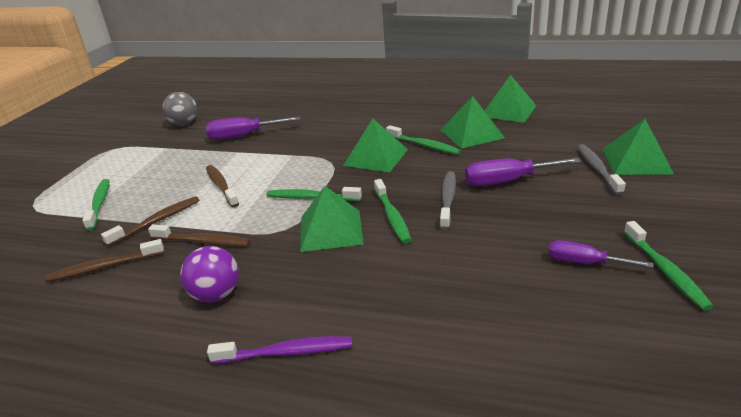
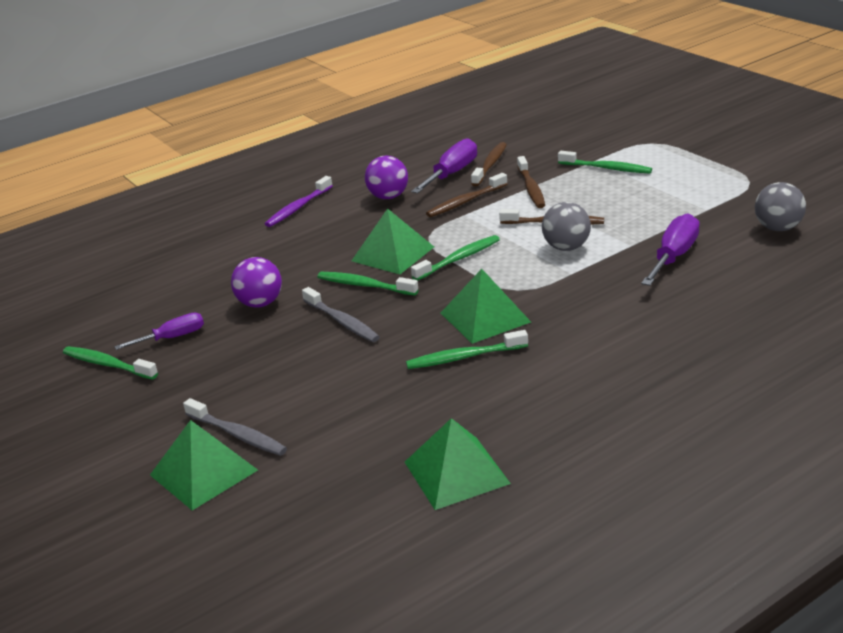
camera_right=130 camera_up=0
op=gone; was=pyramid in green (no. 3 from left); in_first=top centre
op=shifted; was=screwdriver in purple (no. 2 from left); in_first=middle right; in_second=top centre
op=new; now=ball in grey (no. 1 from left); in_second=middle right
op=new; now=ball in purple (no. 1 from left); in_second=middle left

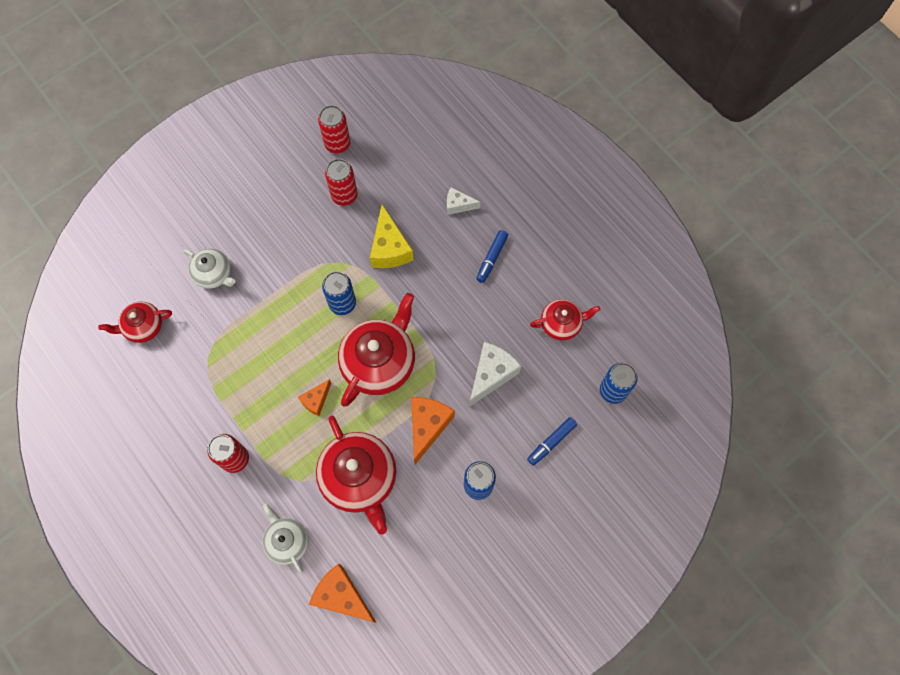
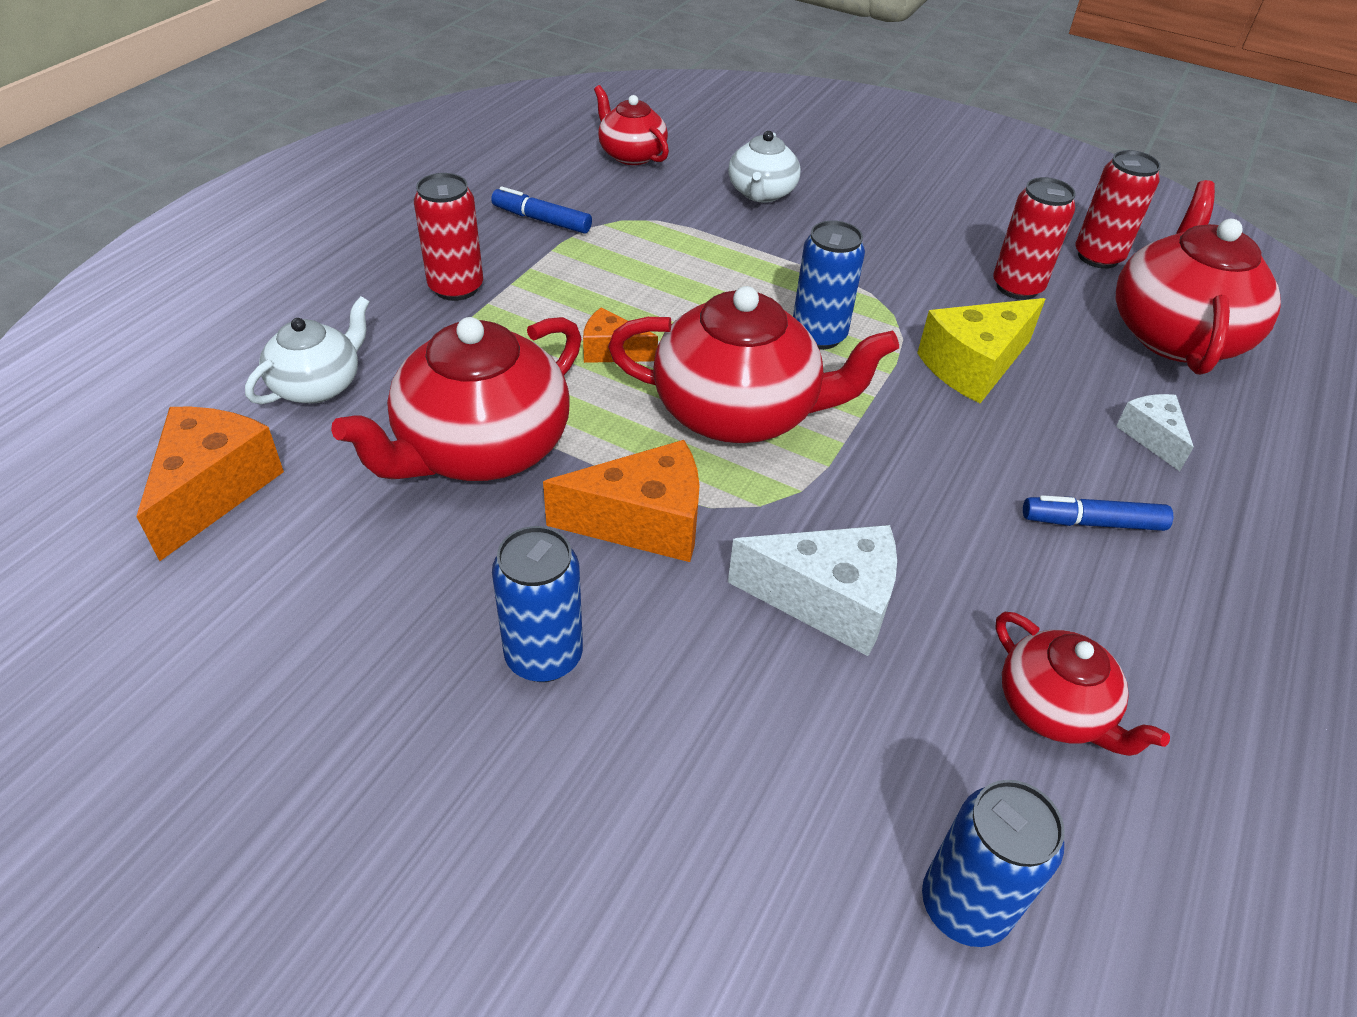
camera_right=65 camera_up=-25
op=shifted; was=marker in blue (no. 2 from left in the first image); now=marker in blue (no. 1 from left); in_first=centre; in_second=top centre
op=new; now=teapot in red (no. 5 from left); in_second=top right

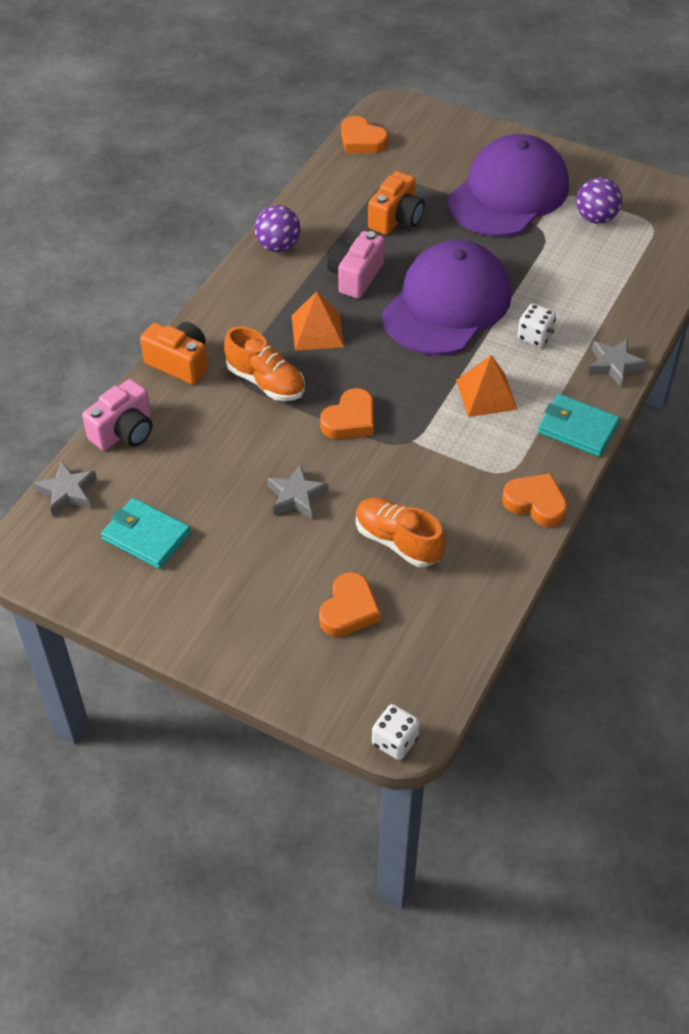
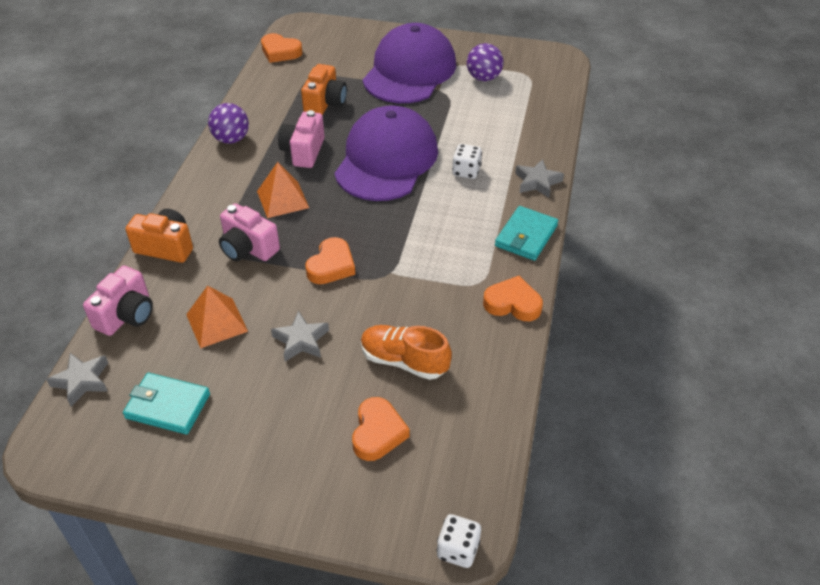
camera_right=-15 camera_up=-5
op=swapped; was=shoe in orange (no. 1 from left); now=camera in pink (no. 2 from left); in_first=centre; in_second=middle left
op=shifted; was=pyramid in orange (no. 2 from left in the first image); now=pyramid in orange (no. 1 from left); in_first=middle right; in_second=middle left
op=rotated; was=wallet in turquoise (no. 2 from left); in_first=middle right; in_second=centre; clockwise=-75

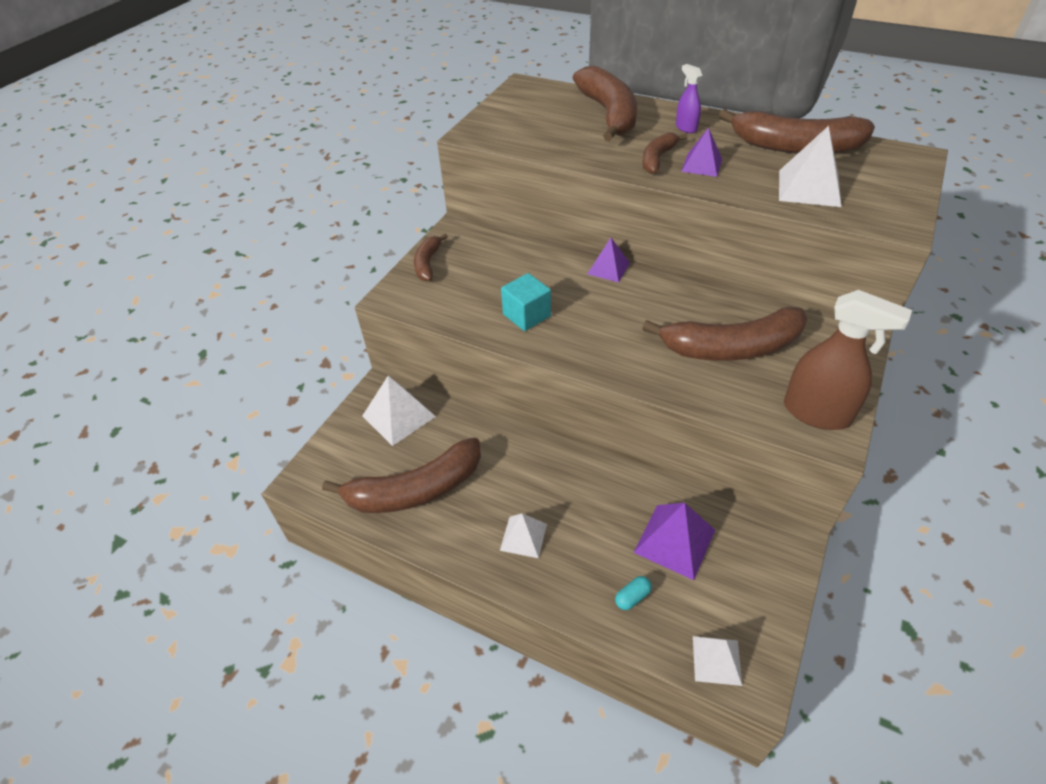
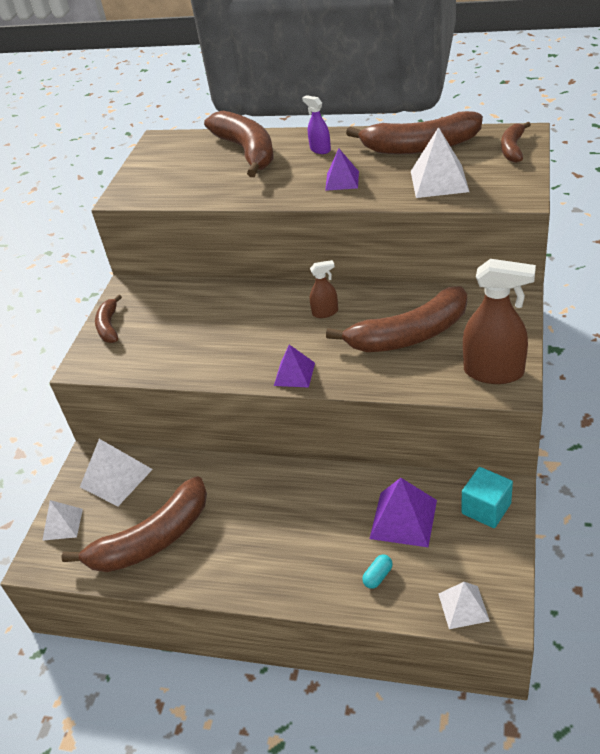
camera_right=-10 camera_up=-5
op=shifted; was=banana in brown (no. 4 from left in the first image); now=banana in brown (no. 6 from left); in_first=top centre; in_second=top right
op=shifted; was=pyramid in purple (no. 1 from left); in_first=top centre; in_second=centre
op=shifted; was=cube in turquoise; in_first=centre; in_second=middle right
op=shifted; was=pyramid in white (no. 2 from left in the first image); now=pyramid in white (no. 1 from left); in_first=bottom centre; in_second=bottom left
op=new; now=spray bottle in brown (no. 1 from left); in_second=centre

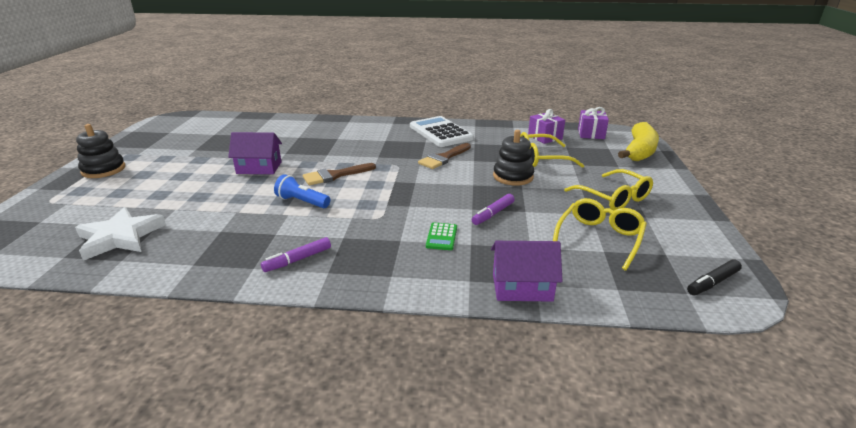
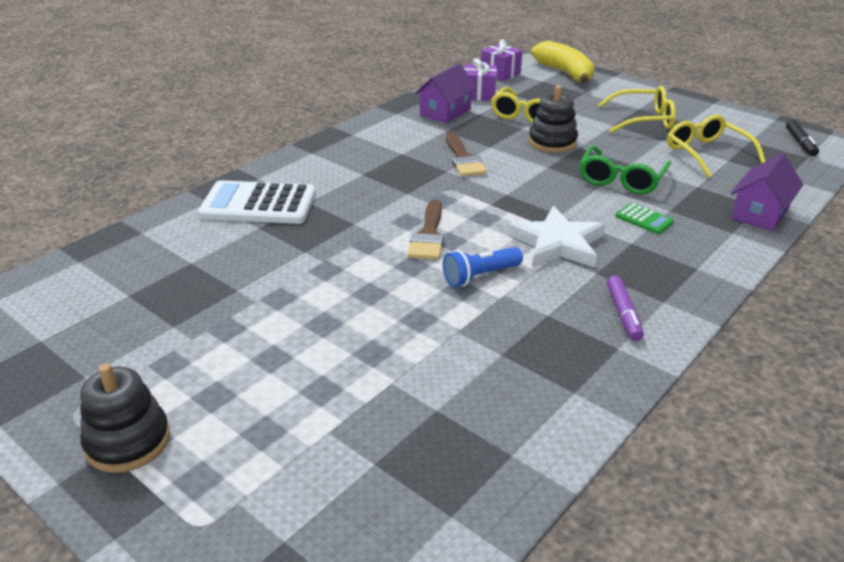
camera_right=-55 camera_up=5
op=shifted; was=calculator in white; in_first=top centre; in_second=middle left
op=shifted; was=house in purple (no. 1 from left); in_first=middle left; in_second=top centre
op=swapped; was=marker in purple (no. 2 from left); now=glasses in green; in_first=centre; in_second=top right
op=shifted; was=star in white; in_first=middle left; in_second=centre

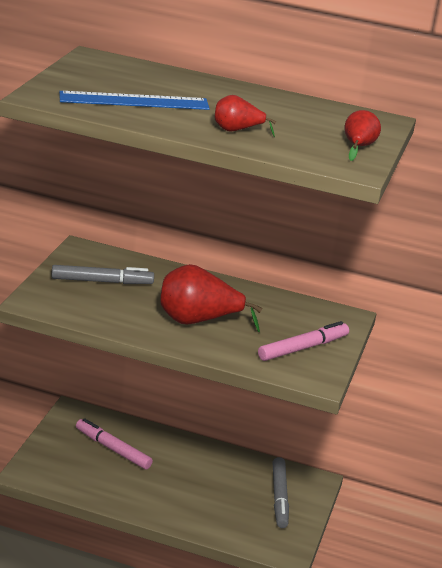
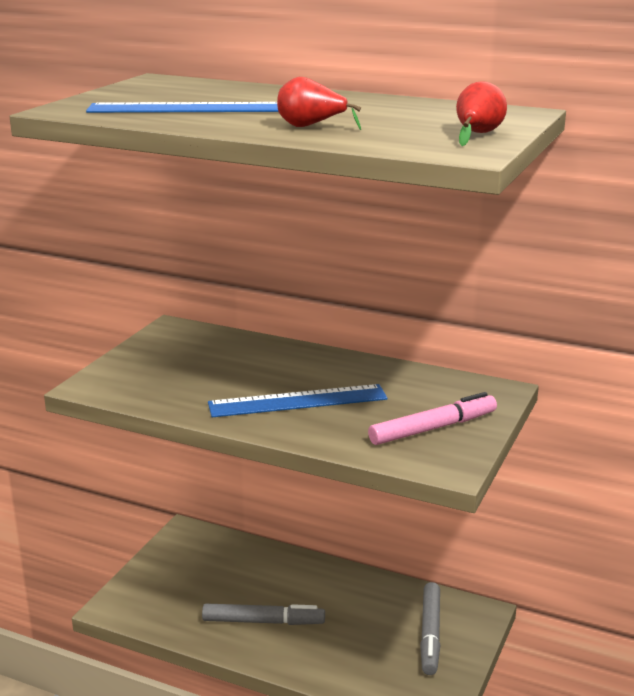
camera_right=10 camera_up=-5
op=swapped; was=pear in red (no. 1 from left); now=ruler in blue (no. 2 from left); in_first=centre; in_second=centre
op=shifted; was=marker in grey (no. 1 from left); in_first=middle left; in_second=bottom centre
op=gone; was=marker in pink (no. 1 from left); in_first=bottom left

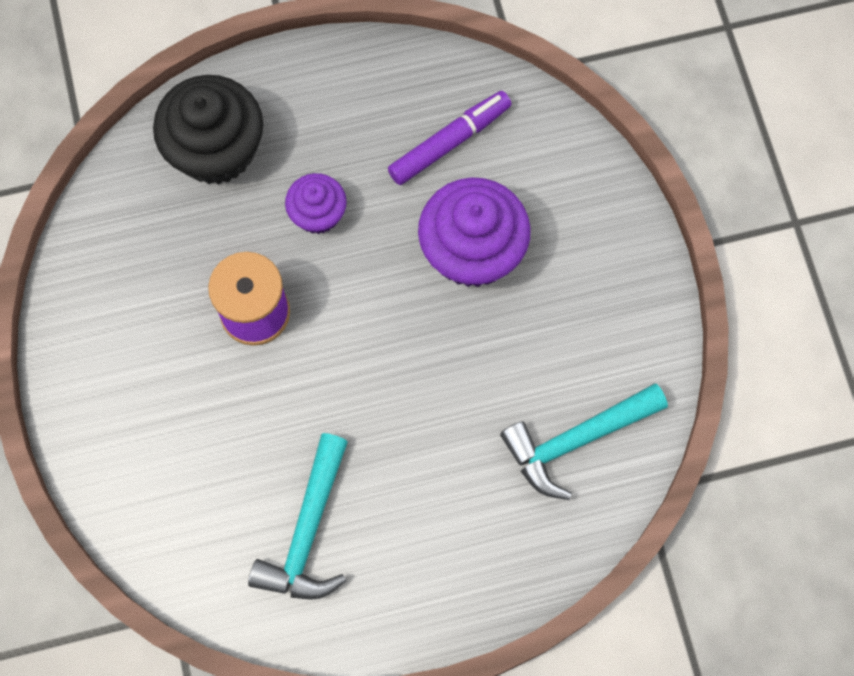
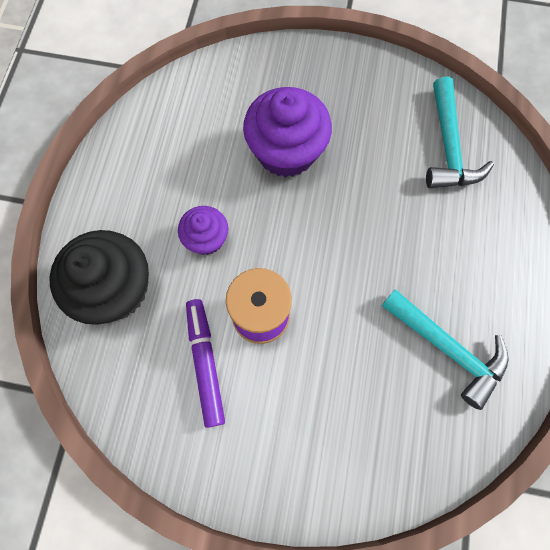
camera_right=-65 camera_up=0
op=shifted; was=marker in purple; in_first=top centre; in_second=centre

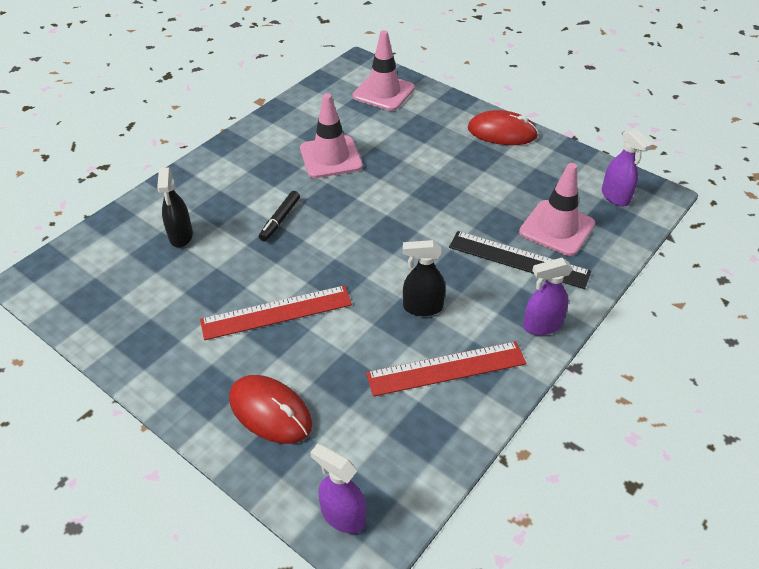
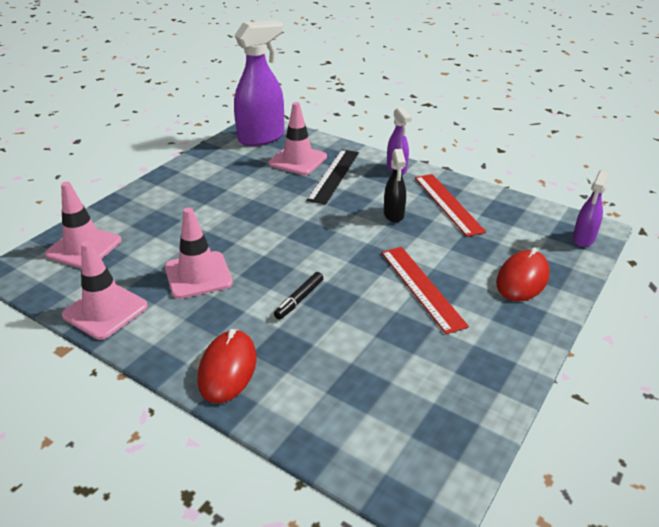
camera_right=-95 camera_up=-10
op=shifted; was=mouse in red (no. 2 from left in the first image); now=mouse in red (no. 1 from left); in_first=top centre; in_second=bottom centre
op=scaled; was=spray bottle in purple (no. 3 from left in the first image); in_first=top right; in_second=top centre; ratio=1.91
op=gone; was=spray bottle in black (no. 1 from left); in_first=middle left
op=rotated; was=marker in black; in_first=centre; in_second=centre; clockwise=105
op=new; now=traffic cone in pink (no. 2 from left); in_second=middle left

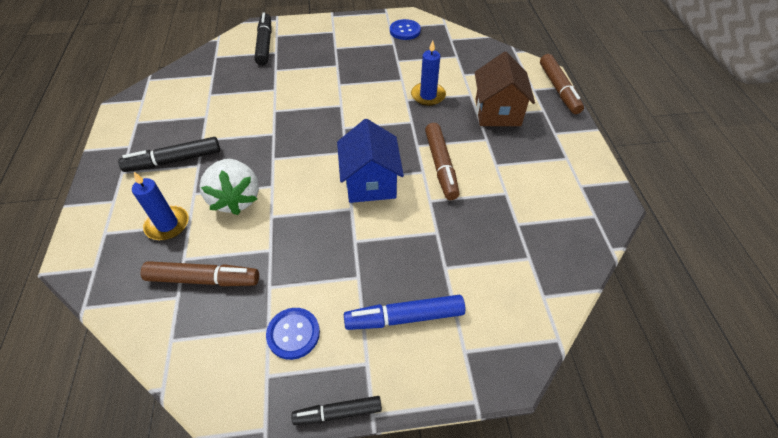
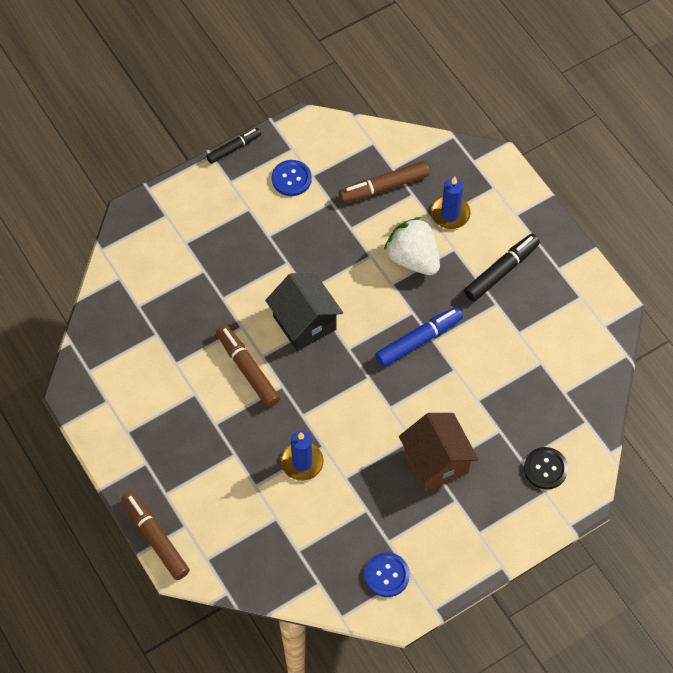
camera_right=155 camera_up=10
op=swapped; was=marker in black (no. 2 from left); now=button in black; in_first=top centre; in_second=bottom right
op=shifted; was=house in brown; in_first=top centre; in_second=bottom centre
op=repainted; was=house in blue; now=house in black; in_first=centre; in_second=centre
op=shifted; was=marker in blue; in_first=bottom centre; in_second=centre

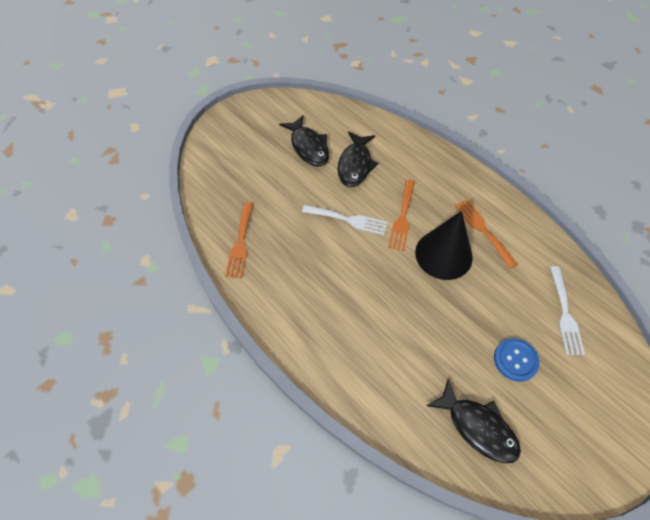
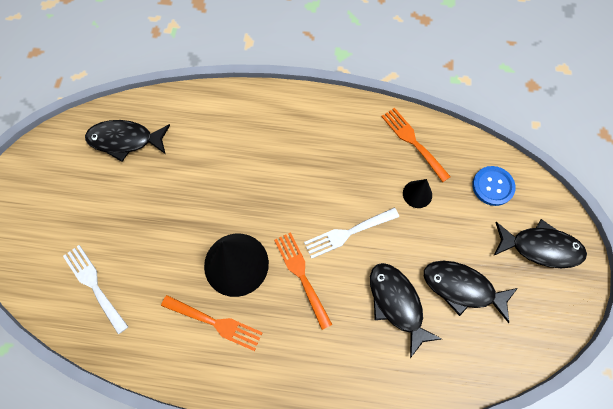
camera_right=140 camera_up=10
op=shifted; was=button in blue; in_first=bottom right; in_second=middle right
op=new; now=cone in black (no. 2 from left); in_second=middle right
op=new; now=fish in black (no. 4 from left); in_second=middle right

